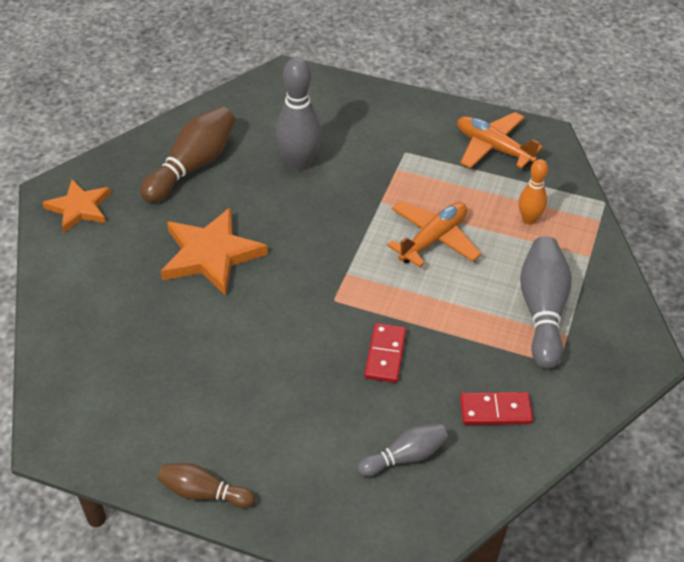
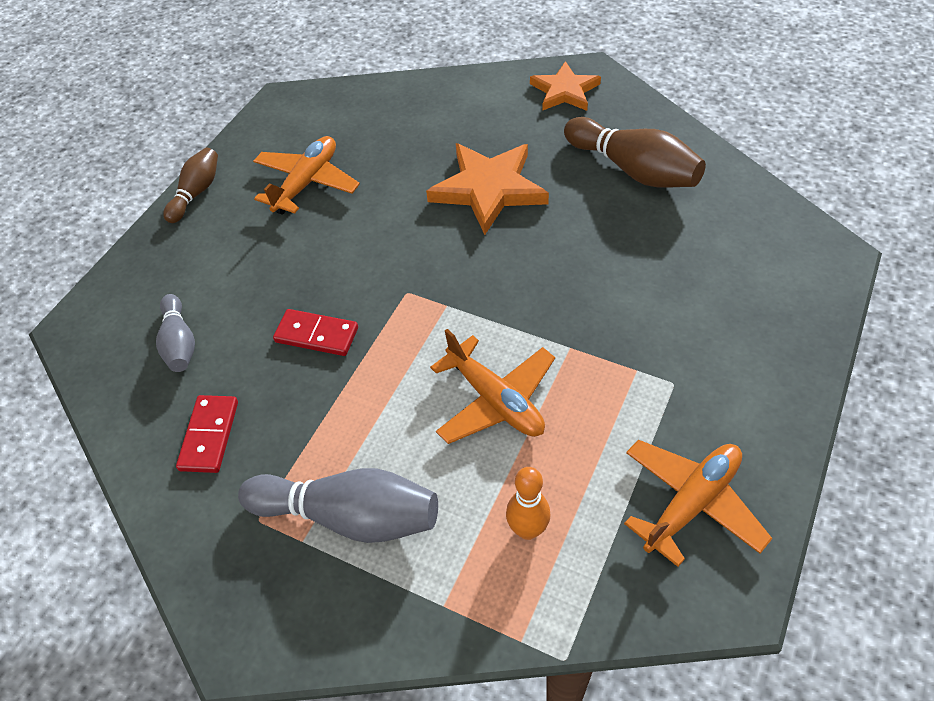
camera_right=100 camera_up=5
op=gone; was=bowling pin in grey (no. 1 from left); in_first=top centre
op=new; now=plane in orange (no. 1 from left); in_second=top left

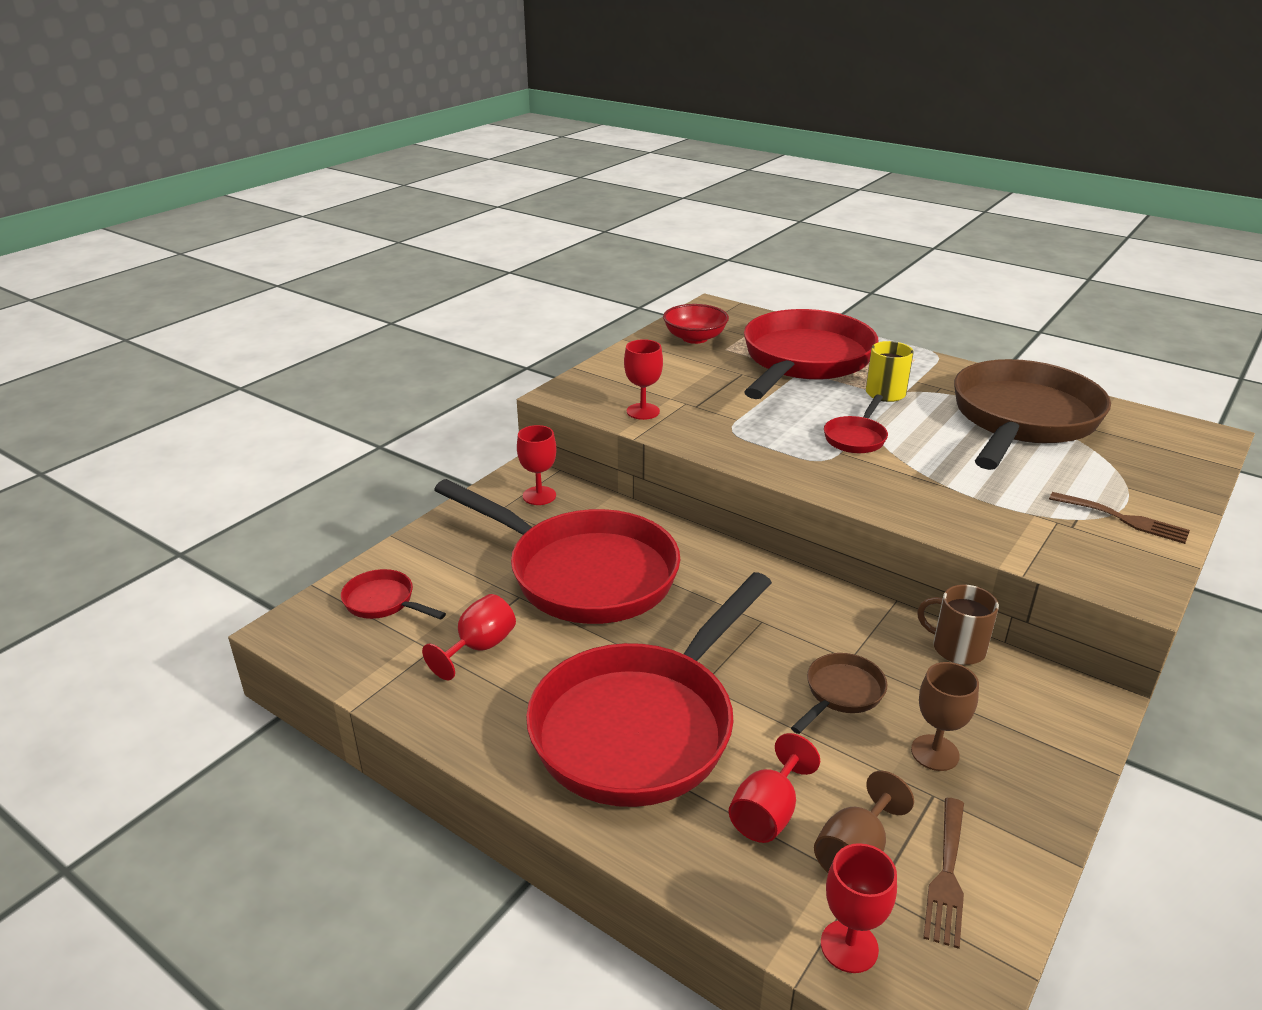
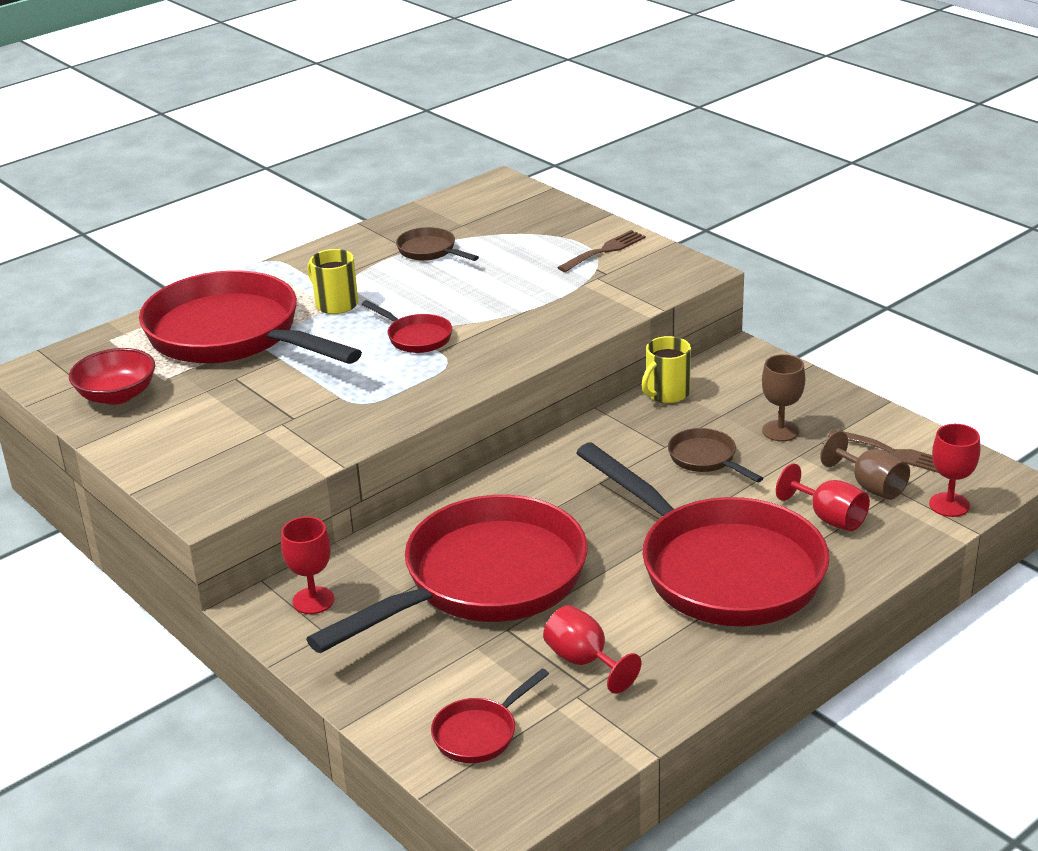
camera_right=-75 camera_up=0
op=gone; was=goblet in red (no. 3 from left); in_first=centre
op=scaled; was=pan in brown (no. 2 from left in the first image); in_first=middle right; in_second=top centre; ratio=0.41
op=repainted; was=mug in brown; now=mug in yellow (no. 2 from left); in_first=middle right; in_second=centre

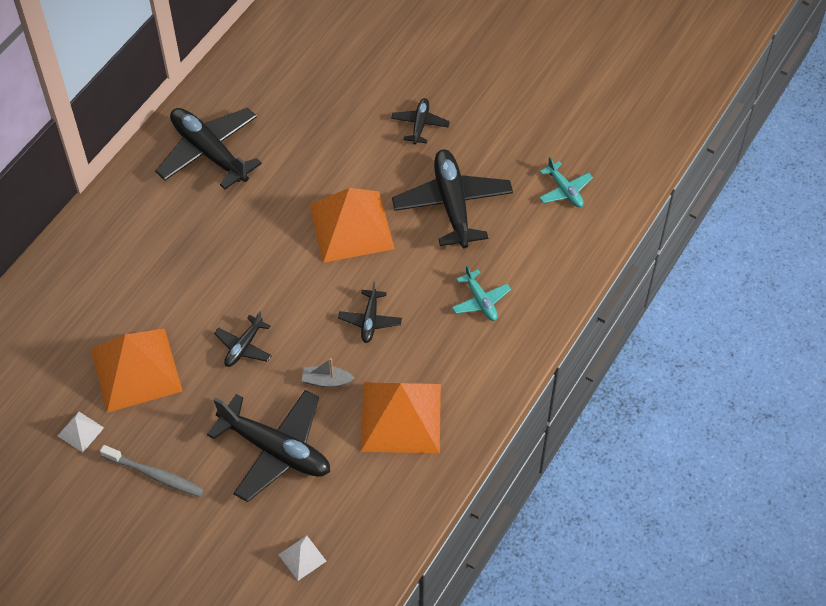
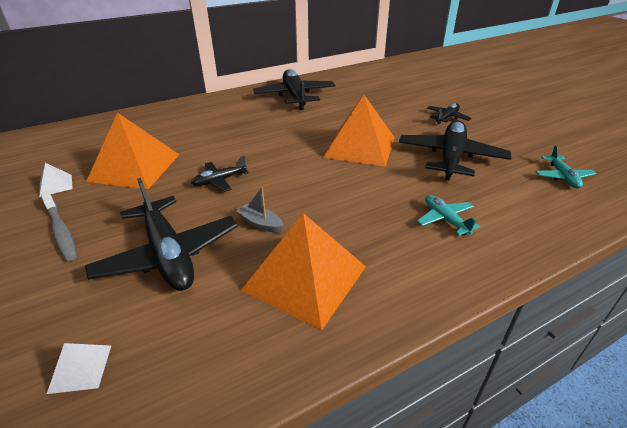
camera_right=30 camera_up=-20
op=rotated; was=plane in turquoise (no. 1 from left); in_first=centre; in_second=middle right; clockwise=150
op=gone; was=plane in black (no. 4 from left); in_first=centre

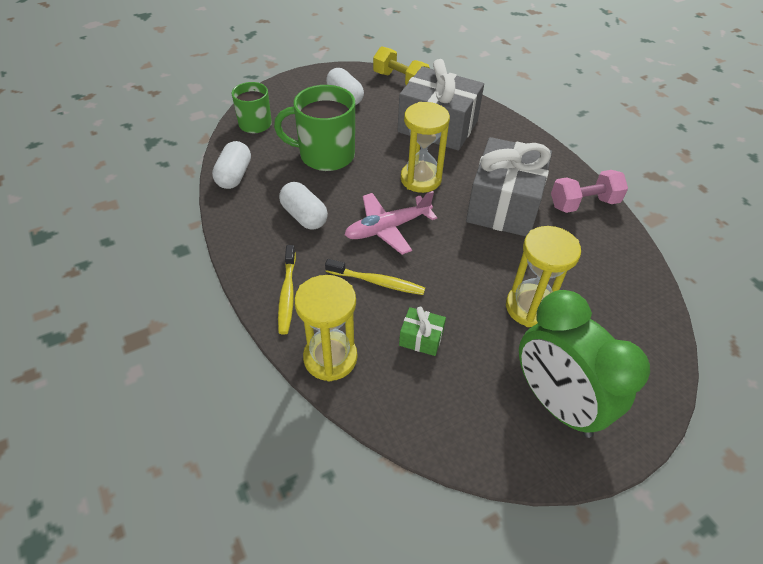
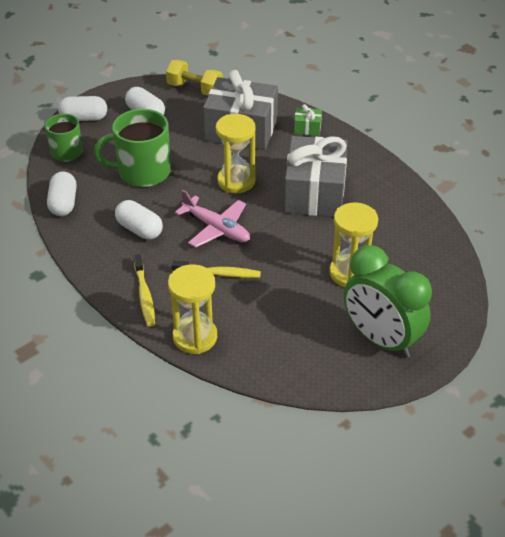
camera_right=-10 camera_up=-5
op=gone; was=dumbbell in pink; in_first=middle right
op=rotated; was=plane in pink; in_first=centre; in_second=centre; clockwise=-105
op=shifted; was=gift in green; in_first=centre; in_second=top centre
op=new; now=capsule in white (no. 2 from left); in_second=top left

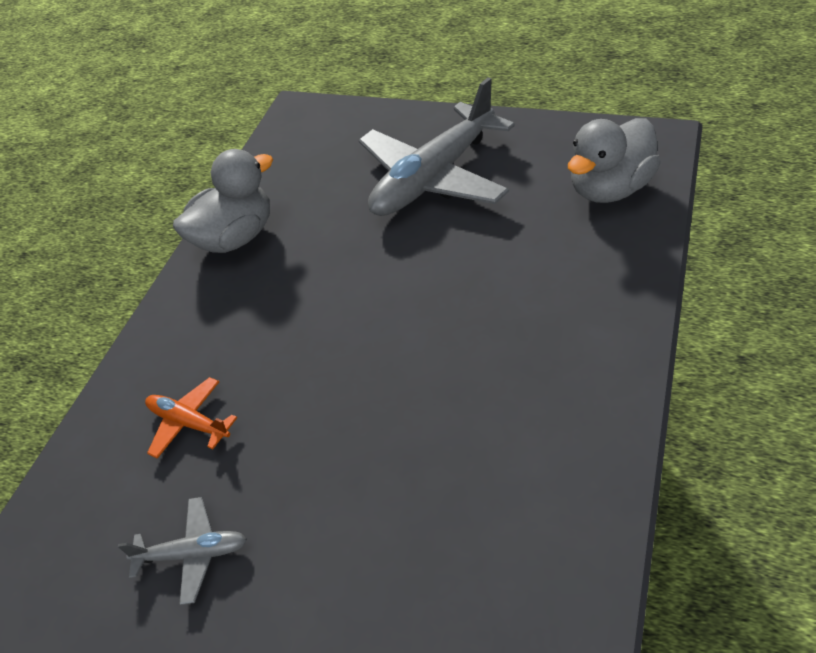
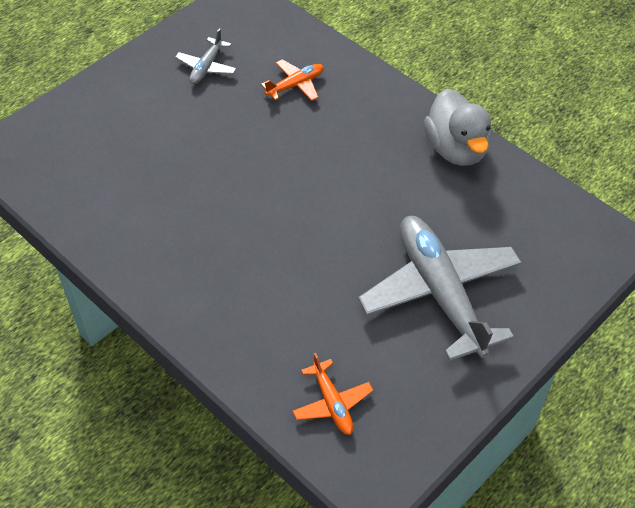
camera_right=110 camera_up=5
op=swapped; was=duck in grey (no. 2 from left); now=plane in orange (no. 2 from left); in_first=top right; in_second=bottom centre

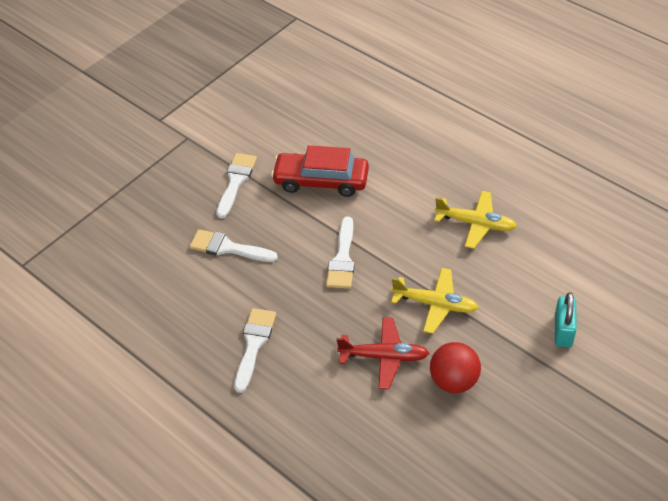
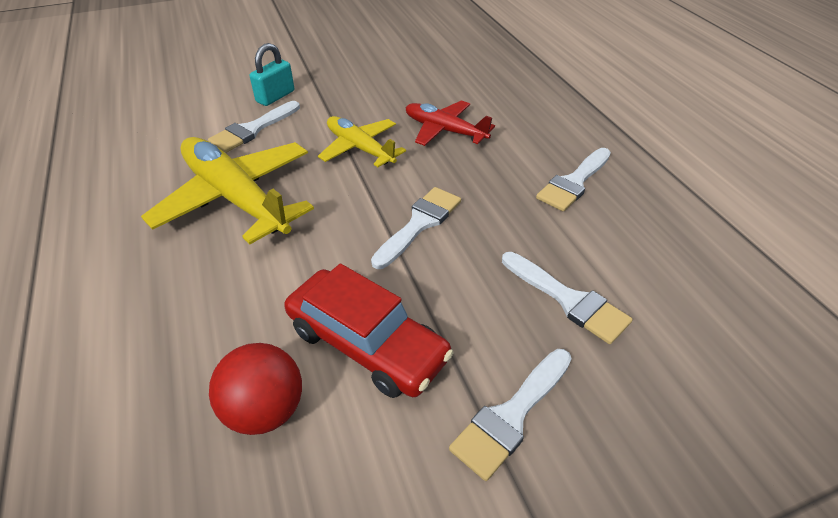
camera_right=-155 camera_up=-5
op=scaled; was=plane in yellow (no. 2 from left in the first image); in_first=middle right; in_second=middle left; ratio=1.68
op=shifted; was=ball in red; in_first=bottom right; in_second=bottom left
op=new; now=brush in white (no. 1 from left); in_second=top left

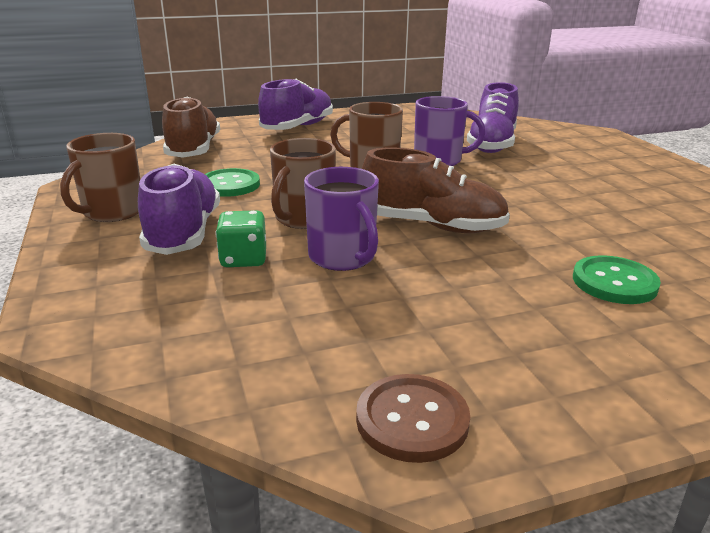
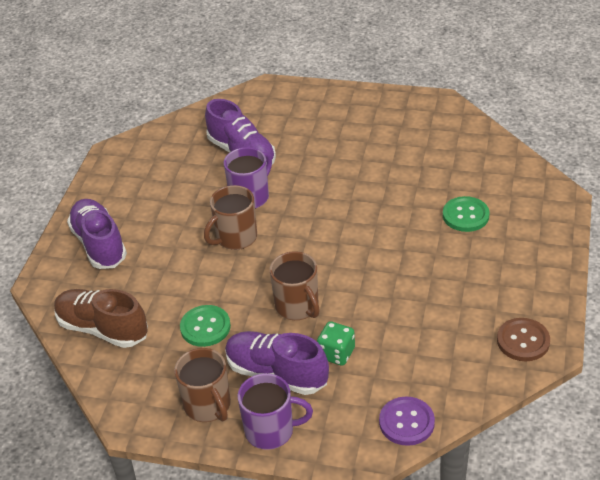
camera_right=-55 camera_up=15
op=gone; was=shoe in brown (no. 2 from left); in_first=centre
op=shifted; was=mug in purple (no. 1 from left in the first image); now=mug in purple (no. 2 from left); in_first=centre; in_second=bottom centre
op=new; now=button in purple; in_second=bottom right

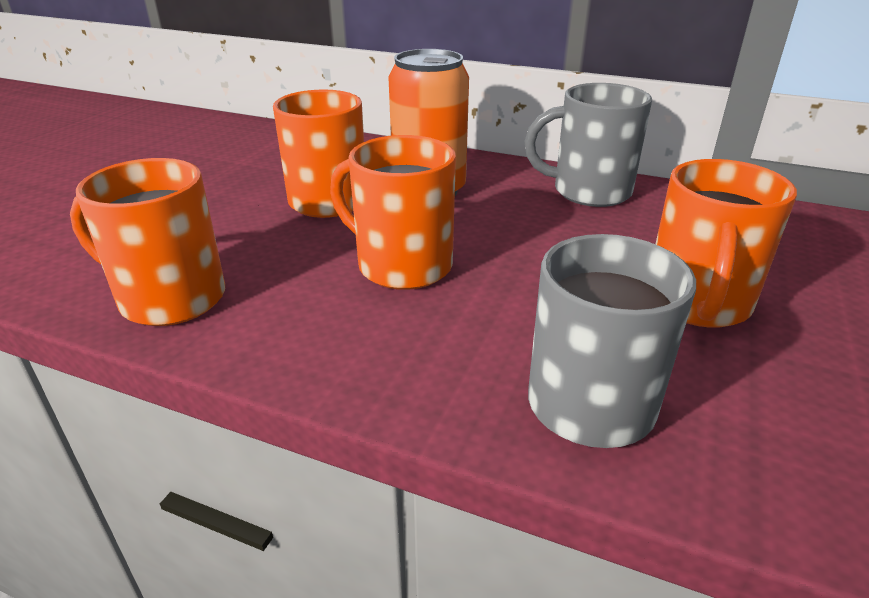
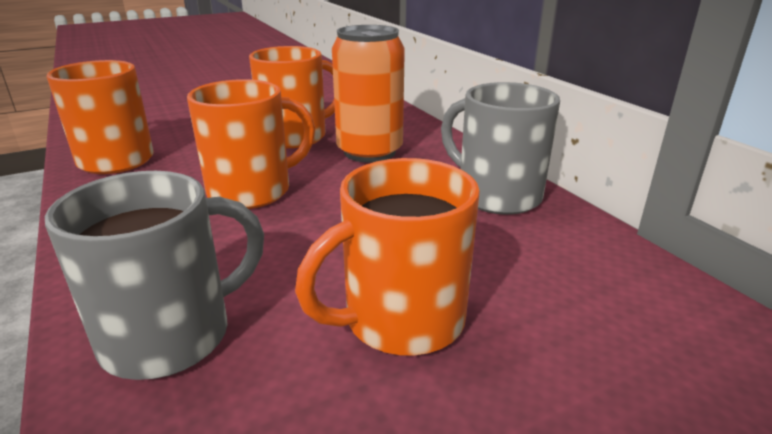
camera_right=40 camera_up=-5
op=rotated; was=mug in orange (no. 3 from left in the first image); in_first=centre; in_second=top left; clockwise=75

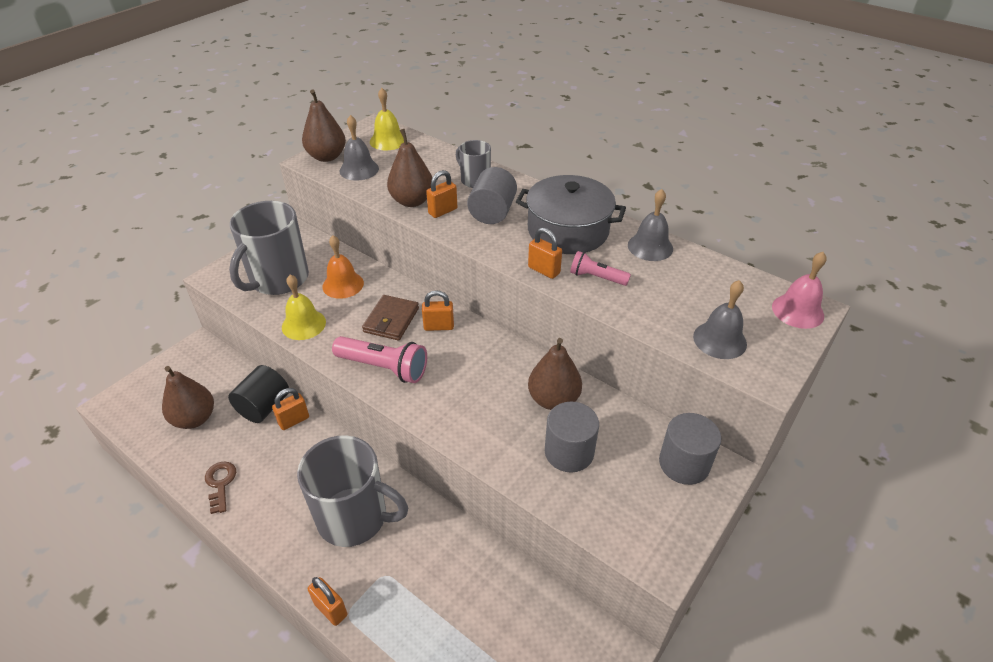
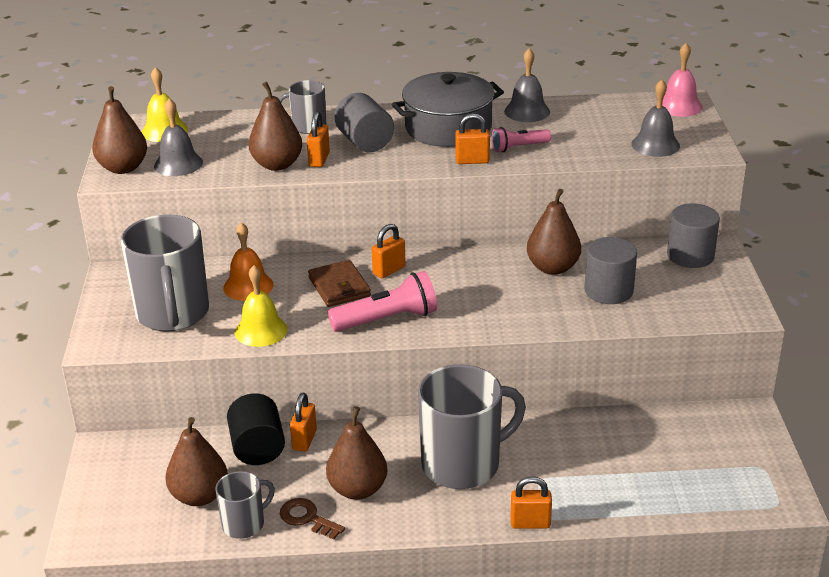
camera_right=-40 camera_up=-10
op=new; now=pear in brown (no. 4 from left); in_second=bottom centre
op=new; now=mug in grey (no. 2 from left); in_second=bottom left

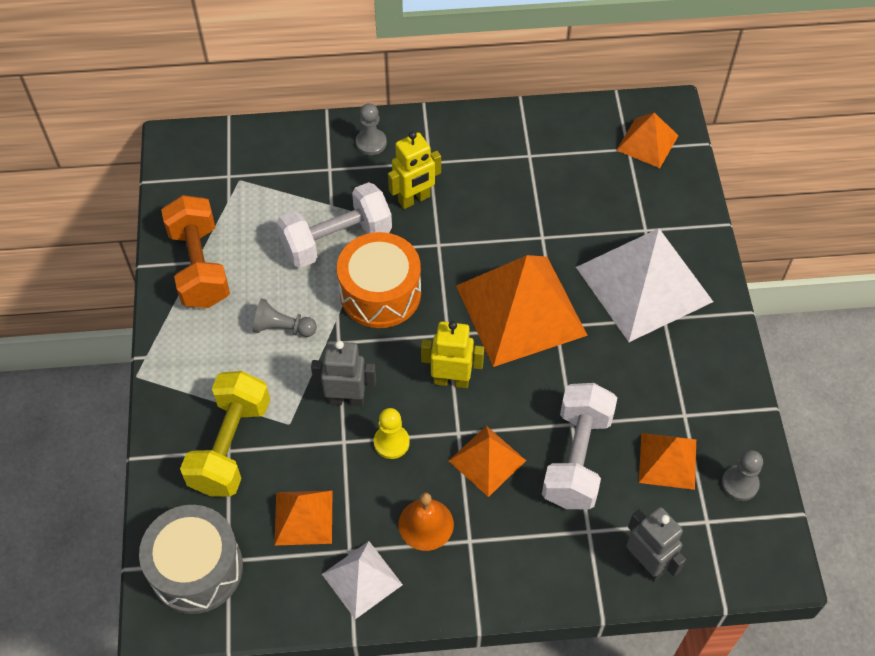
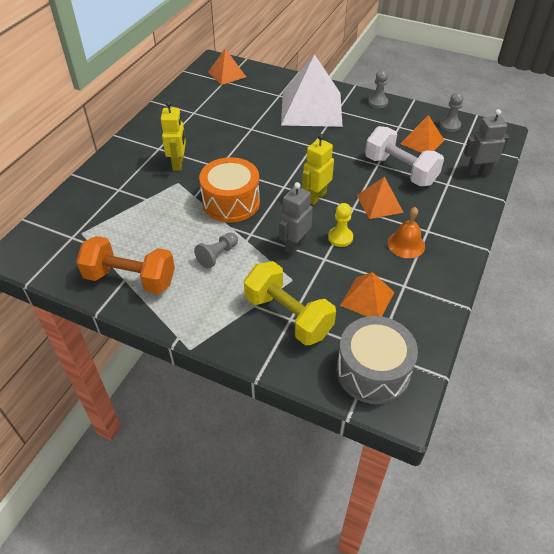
camera_right=-60 camera_up=-10
op=shifted; was=pawn in grey (no. 2 from left); in_first=top centre; in_second=top right
op=gone; was=dumbbell in white (no. 1 from left); in_first=centre
op=gone; was=pyramid in orange (no. 3 from left); in_first=centre
op=gone; was=pyramid in white (no. 1 from left); in_first=bottom centre

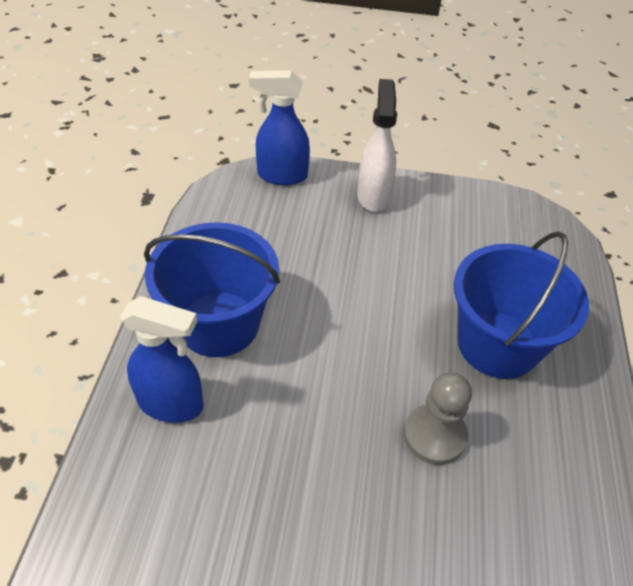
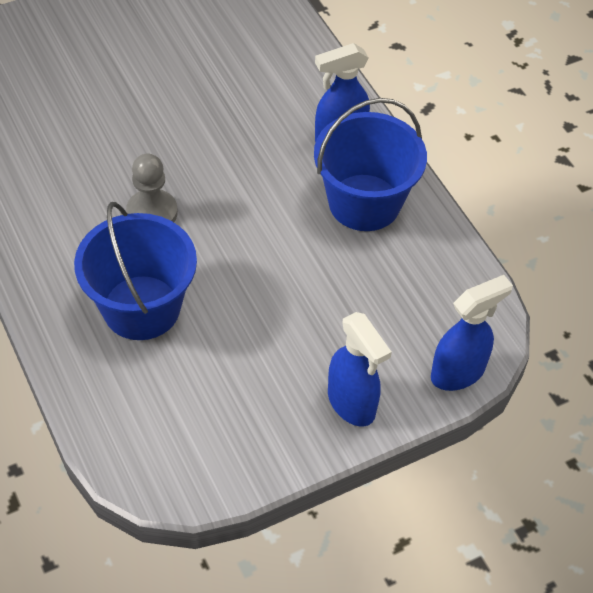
camera_right=145 camera_up=5
op=repainted; was=spray bottle in white; now=spray bottle in blue (no. 2 from left); in_first=top centre; in_second=centre

